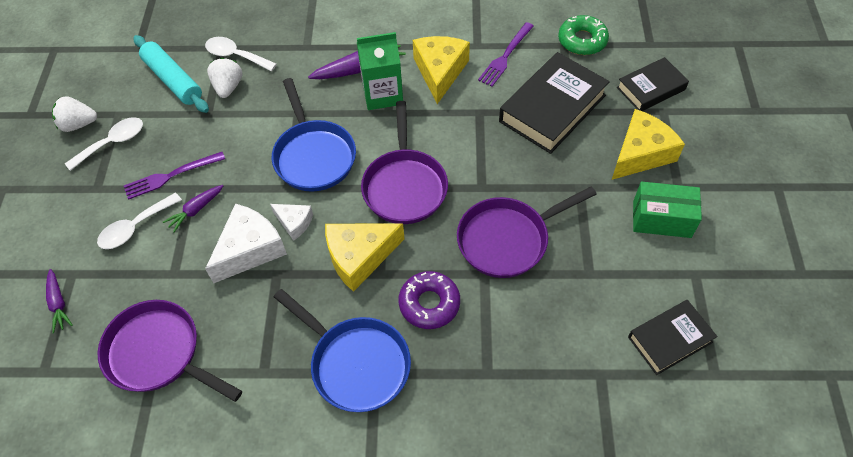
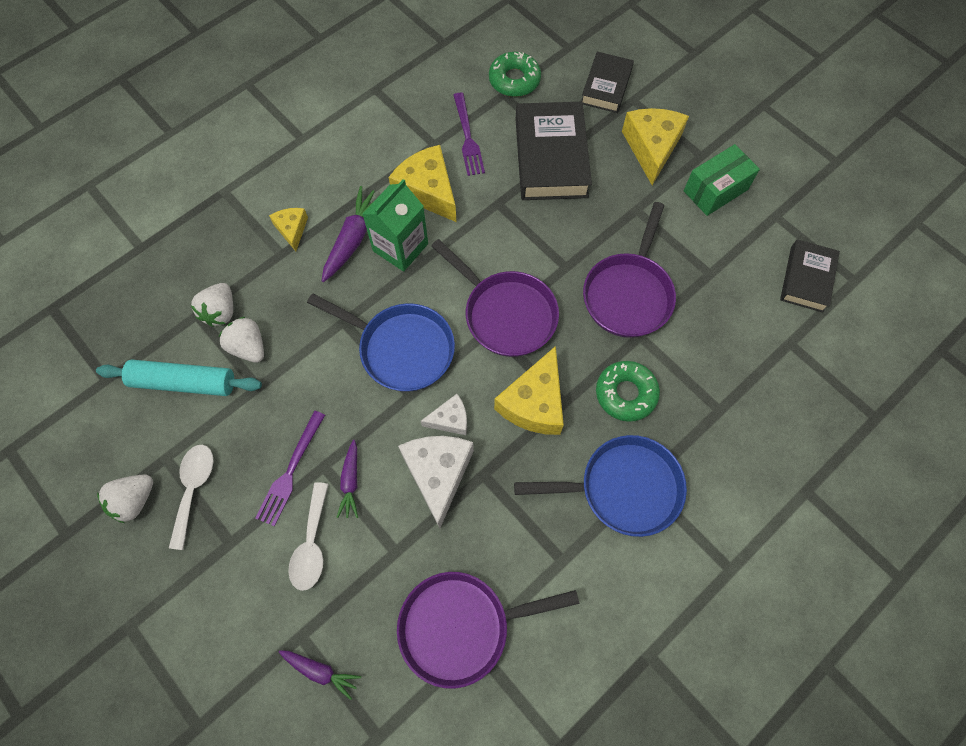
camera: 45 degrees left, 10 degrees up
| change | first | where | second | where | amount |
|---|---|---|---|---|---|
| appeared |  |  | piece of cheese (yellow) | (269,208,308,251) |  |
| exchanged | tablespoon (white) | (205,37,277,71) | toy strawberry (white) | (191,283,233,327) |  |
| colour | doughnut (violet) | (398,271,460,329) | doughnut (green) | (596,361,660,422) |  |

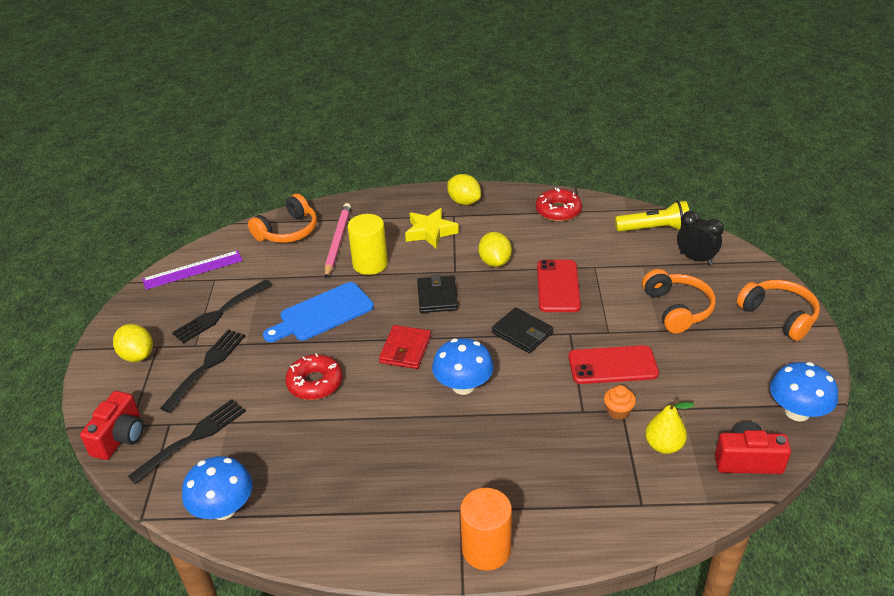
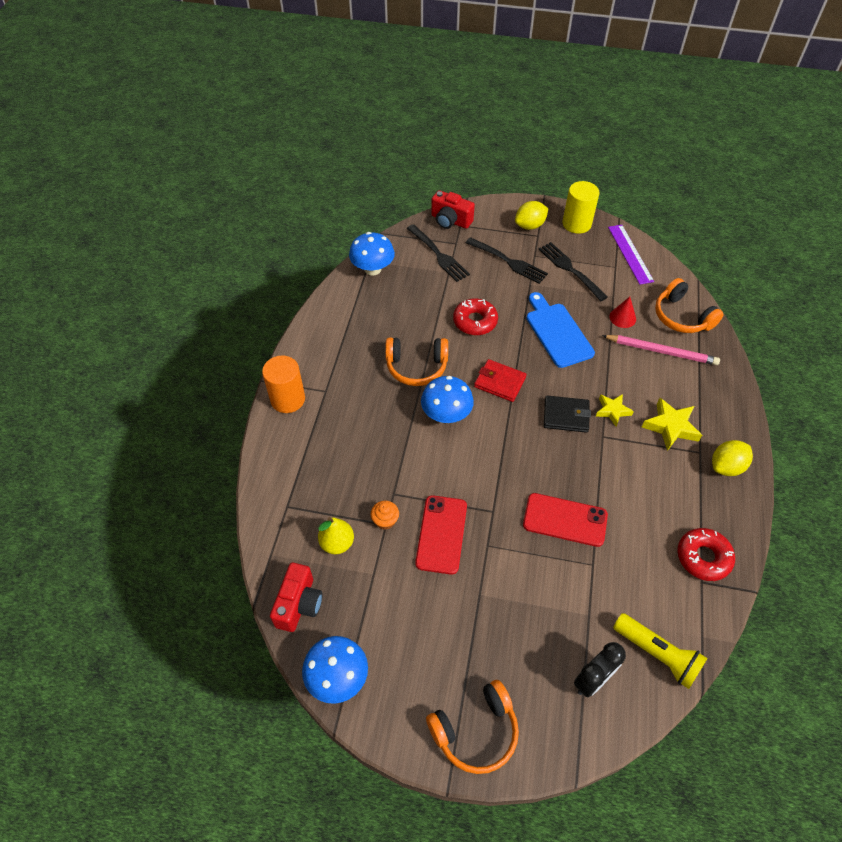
camera: 100 degrees right, 15 degrees up
| change | first | where | second | where | amount |
|---|---|---|---|---|---|
| missing | citrus fruit (yellow) | (478,232,512,267) |  |  |  |
| missing | wallet (jet-black) | (492,307,553,353) |  |  |  |
| appeared |  |  | star (yellow) | (596,394,634,426) |  |
| appeared |  |  | cone shape (red) | (609,297,636,328) |  |
| relocated | cylinder (yellow) | (348,214,388,275) |  | (563,181,599,234) |  |
| relocated | over-ear headphones (orange-coloured) | (642,269,716,333) |  | (385,337,448,386) |  |
| spun | torch (yellow) | (615,201,689,232) |  | (613,613,708,689) | 60 degrees counterclockwise |

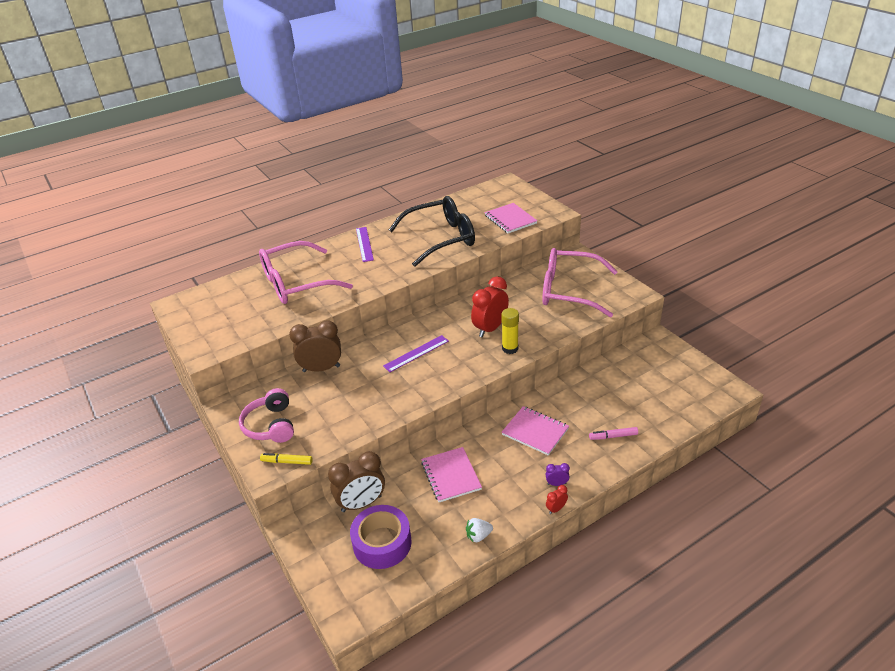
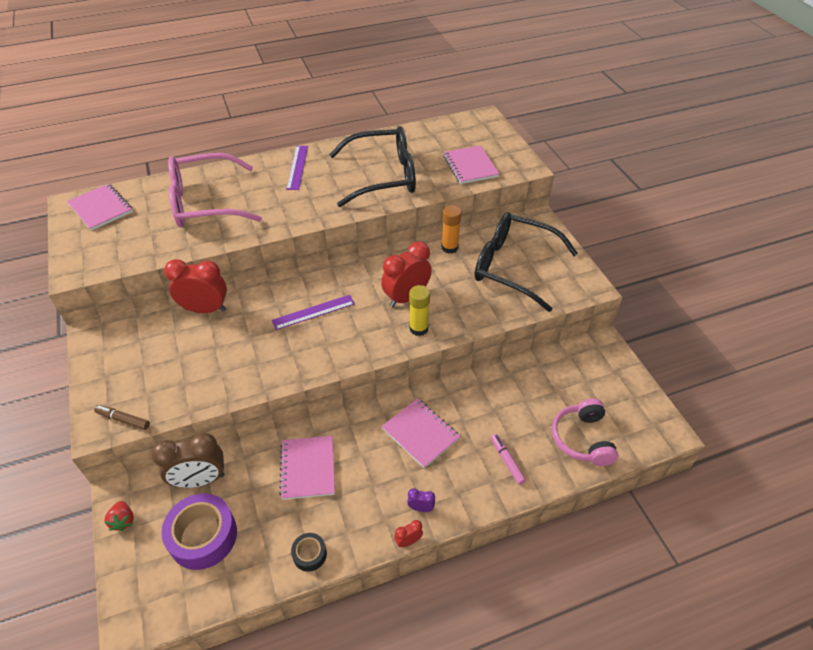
camera: 10 degrees right, 10 degrees up
| change | first | where | second | where | amount |
|---|---|---|---|---|---|
| appeared |  |  | notebook (rosy) | (67,184,133,231) |  |
| appeared |  |  | toy strawberry (red) | (104,501,134,531) |  |
| appeared |  |  | glue stick (orange-coloured) | (441,205,462,254) |  |
| relocated | over-ear headphones (rosy) | (239,388,294,443) |  | (552,398,618,466) |  |
| exchanged | toy strawberry (white) | (466,518,493,542) | roll of tape (jet-black) | (291,533,327,572) |  |
| colour | felt pen (yellow) | (260,453,313,465) | felt pen (brown) | (94,405,150,430) |  |
| colour | clock (brown) | (289,320,341,372) | clock (red) | (164,259,227,313) |  |
| colour | glasses (rosy) | (542,248,618,317) | glasses (jet-black) | (474,212,578,312) |  |
| spun | felt pen (rosy) | (589,427,638,440) |  | (491,434,526,485) | 60 degrees clockwise |

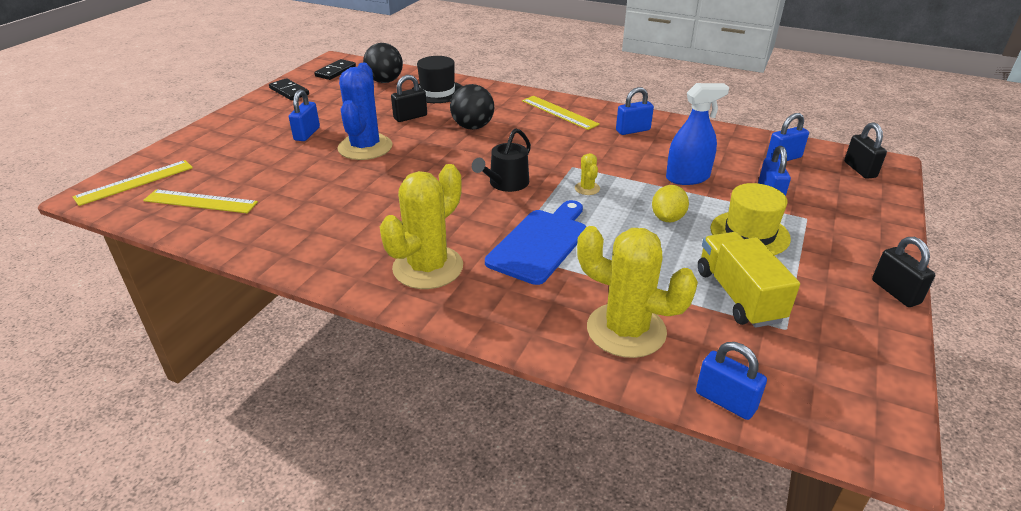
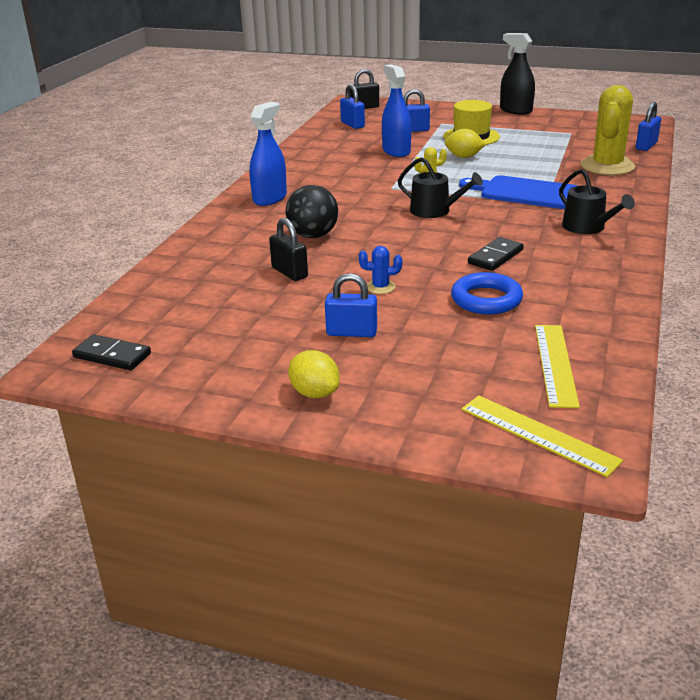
camera: 95 degrees left, 5 degrees down
| change | first | where | second | where | amount |
|---|---|---|---|---|---|
| missing | play ball (jet-black) | (363,43,403,83) |  |  |  |
| missing | top hat (jet-black) | (412,56,462,103) |  |  |  |
| missing | lock (cobalt) | (616,87,654,135) |  |  |  |
| missing | lorry (yellow) | (698,232,800,328) |  |  |  |
| appeared |  |  | citrus fruit (yellow) | (288,350,340,398) |  |
| appeared |  |  | ring (cobalt) | (451,272,523,315) |  |
| relocated | domino (jet-black) | (269,78,309,100) |  | (468,237,524,271) |  |
| exchanged | cactus (yellow) | (380,164,463,289) | watering pot (jet-black) | (559,169,635,234) |  |
| exchanged | ruler (yellow) | (522,96,600,130) | sprayer (cobalt) | (250,102,287,206) |  |
| exchanged | lock (jet-black) | (872,237,935,307) | sprayer (jet-black) | (500,33,535,115) |  |
| size | cactus (cobalt) | (337,63,393,160) |  | (359,246,402,294) | x0.43 |

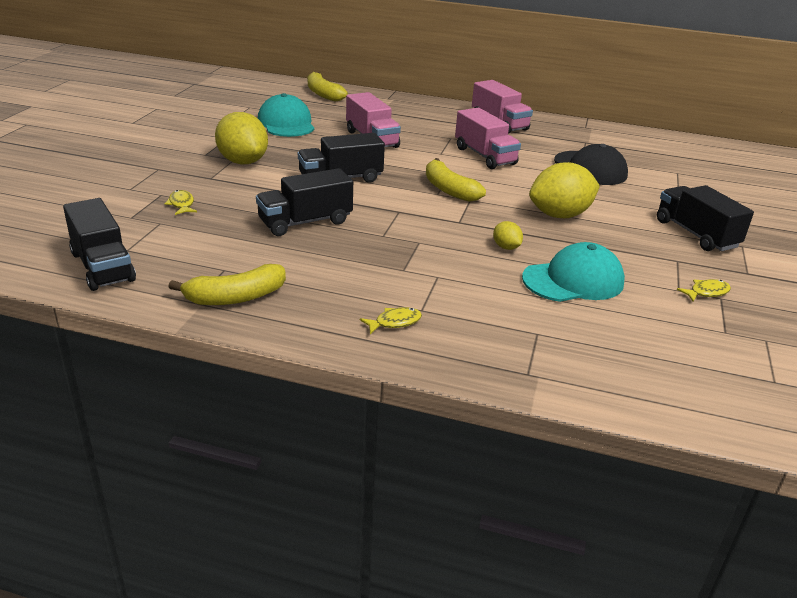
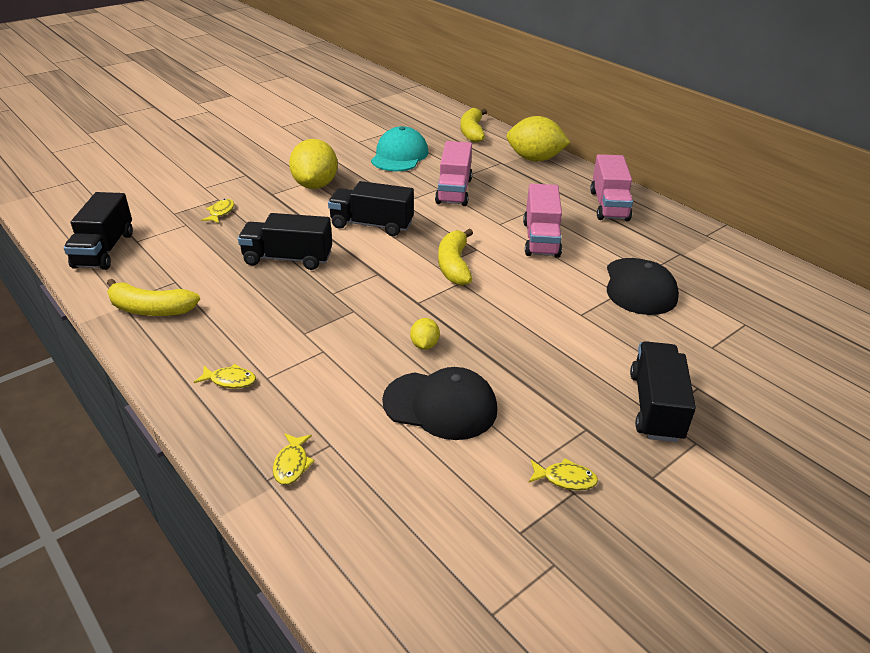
camera: 35 degrees right, 5 degrees up
| change | first | where | second | where | amount |
|---|---|---|---|---|---|
| appeared |  |  | fish (yellow) | (273,433,315,485) |  |
| relocated | citrus fruit (yellow) | (529,162,600,218) |  | (506,116,570,161) |  |
| colour | peaked cap (turquoise) | (522,242,625,302) | peaked cap (jet-black) | (382,367,497,440) |  |

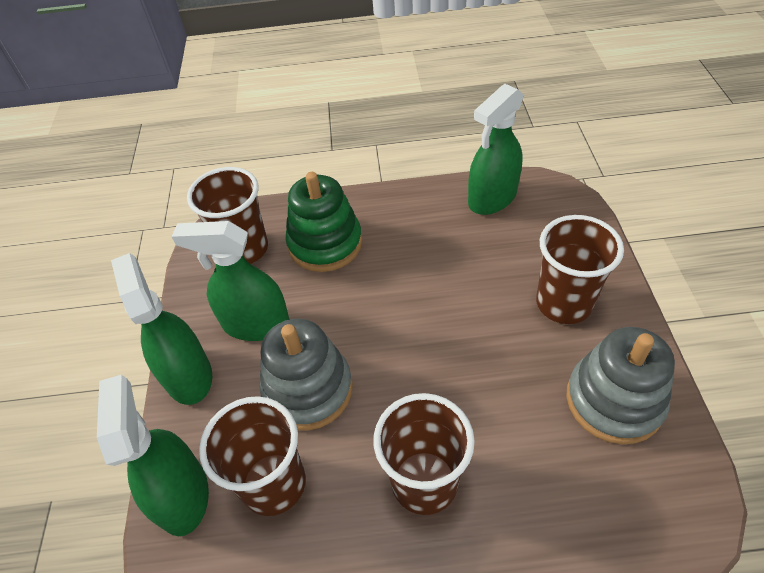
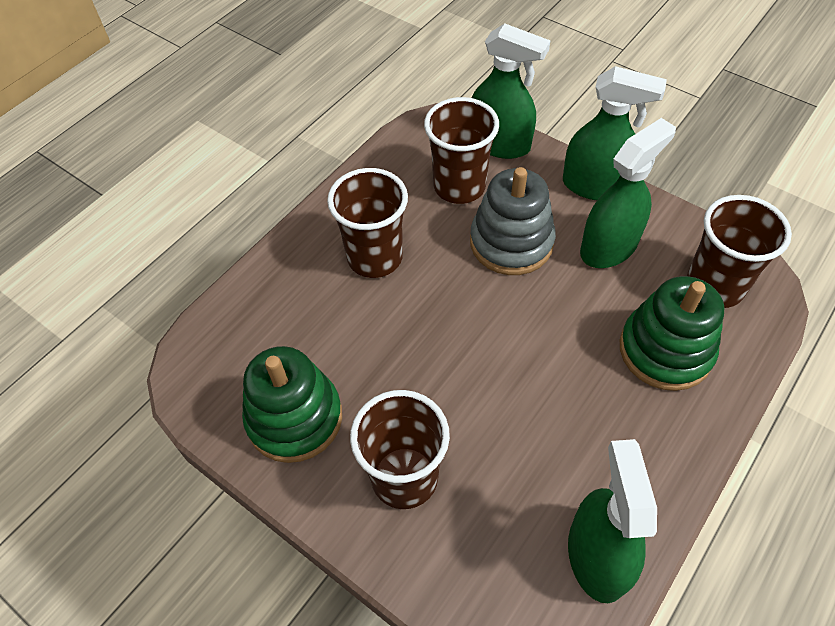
camera: 130 degrees right, 5 degrees up
| change | first | where | second | where | amount |
|---|---|---|---|---|---|
| colour | stacking toy (gray) | (567,327,675,444) | stacking toy (green) | (242,346,342,463) |  |

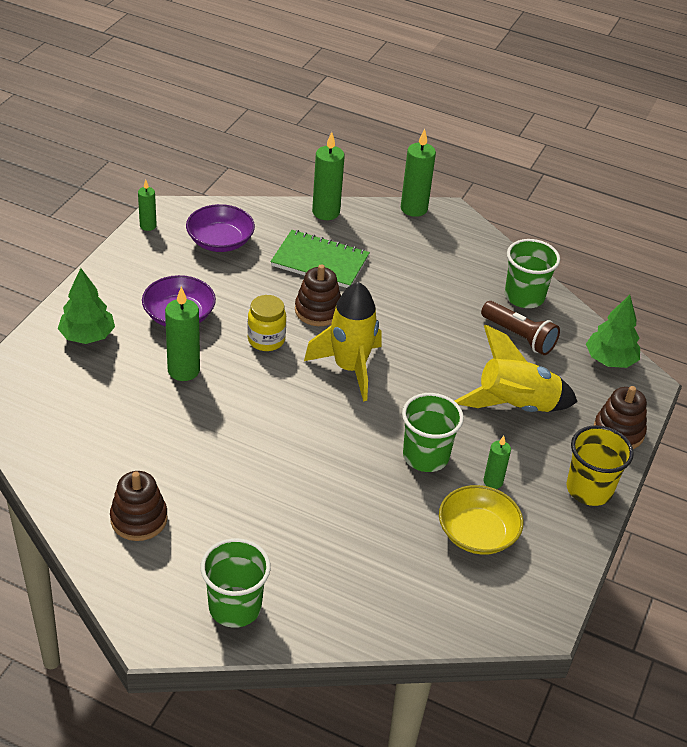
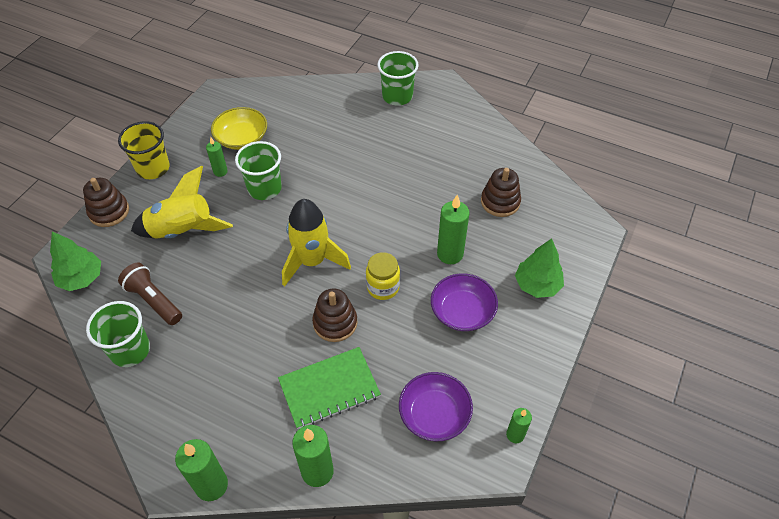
camera: 175 degrees left, 10 degrees up
| change | first | where | second | where | amount |
|---|---|---|---|---|---|
| relocated | stacking toy (brown) | (110,471,168,541) |  | (481,168,521,217) |  |
| spun | notebook (green) | (270,230,370,288) |  | (278,347,381,429) | 45 degrees counterclockwise |

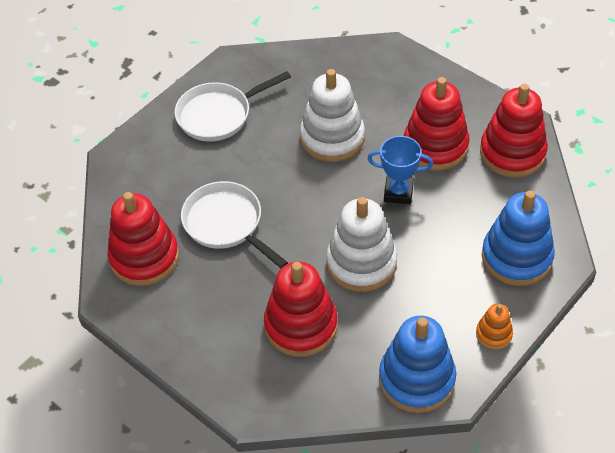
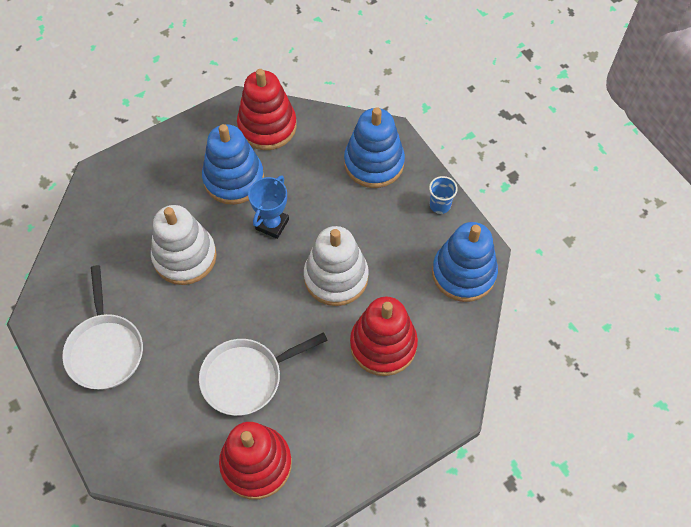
camera: 75 degrees left, 10 degrees up
| change | first | where | second | where | amount |
|---|---|---|---|---|---|
| exchanged | stacking toy (orange-coloured) | (476,304,513,350) | cup (cobalt) | (429,176,458,214) |  |
| colour | stacking toy (red) | (404,77,469,171) | stacking toy (cobalt) | (202,124,264,205) |  |

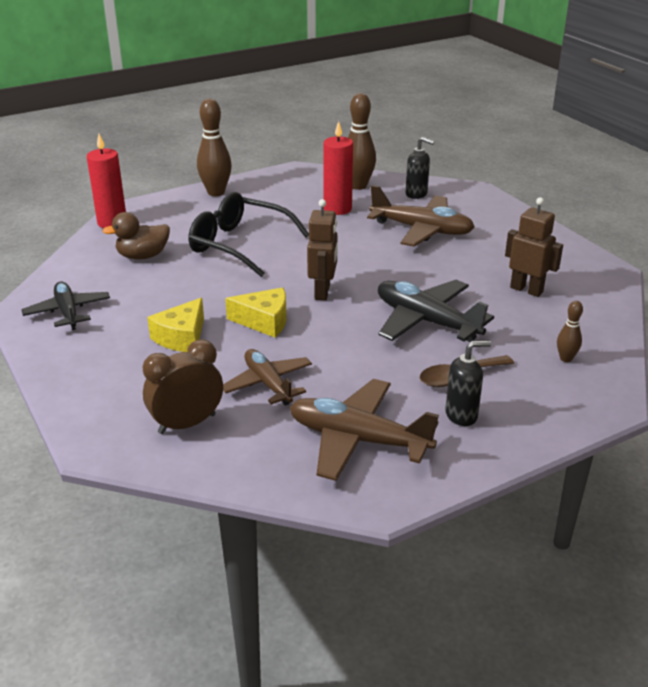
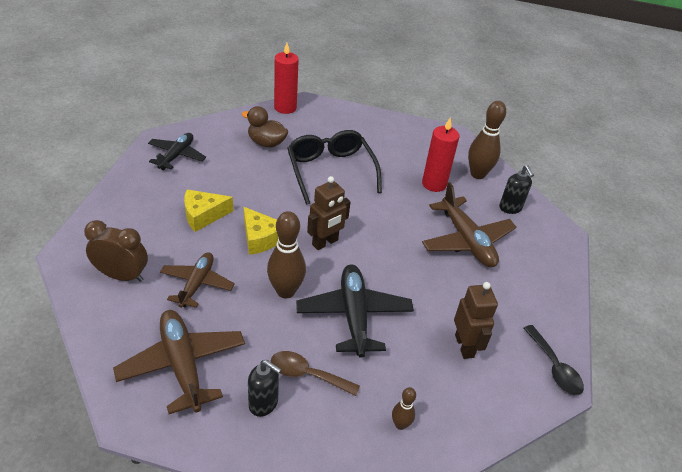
camera: 40 degrees right, 10 degrees up
| change | first | where | second | where | amount |
|---|---|---|---|---|---|
| appeared |  |  | tablespoon (jet-black) | (523,325,584,395) |  |
| relocated | tenpin (brown) | (197,99,232,196) |  | (267,211,306,299) |  |

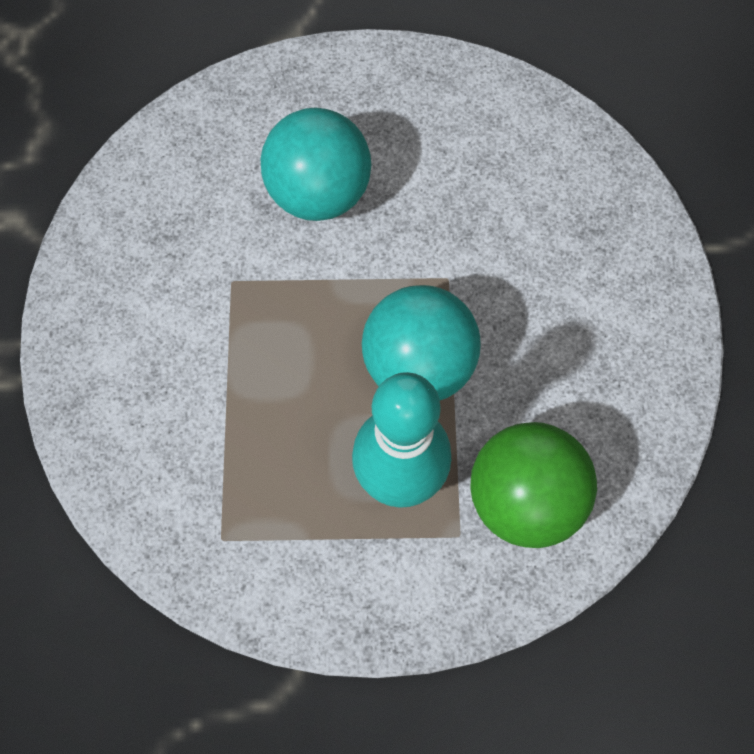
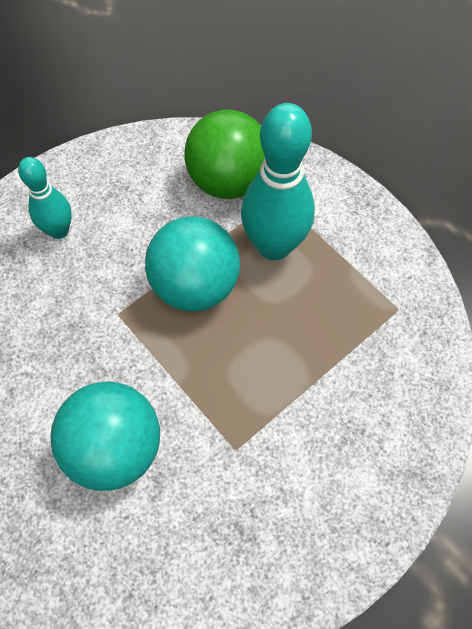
camera: 130 degrees left, 5 degrees down
| change | first | where | second | where | amount |
|---|---|---|---|---|---|
| appeared |  |  | tenpin (turquoise) | (18,157,72,239) |  |

